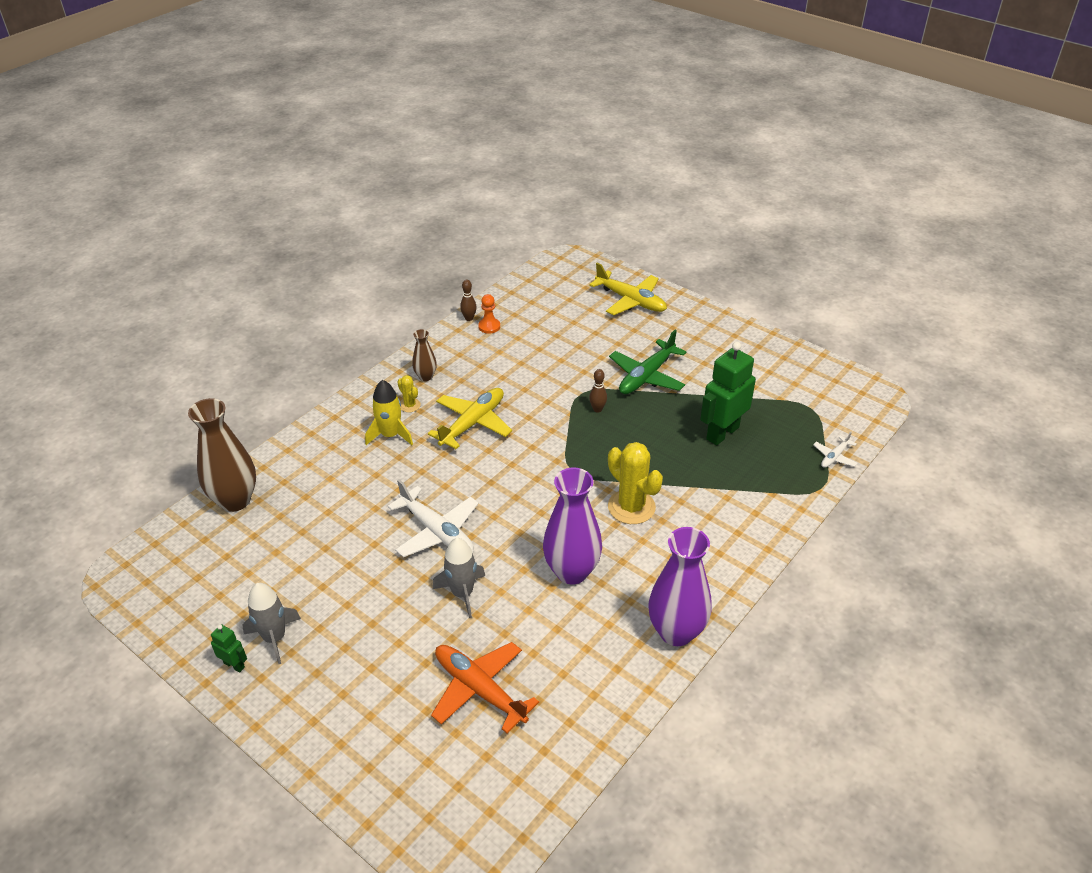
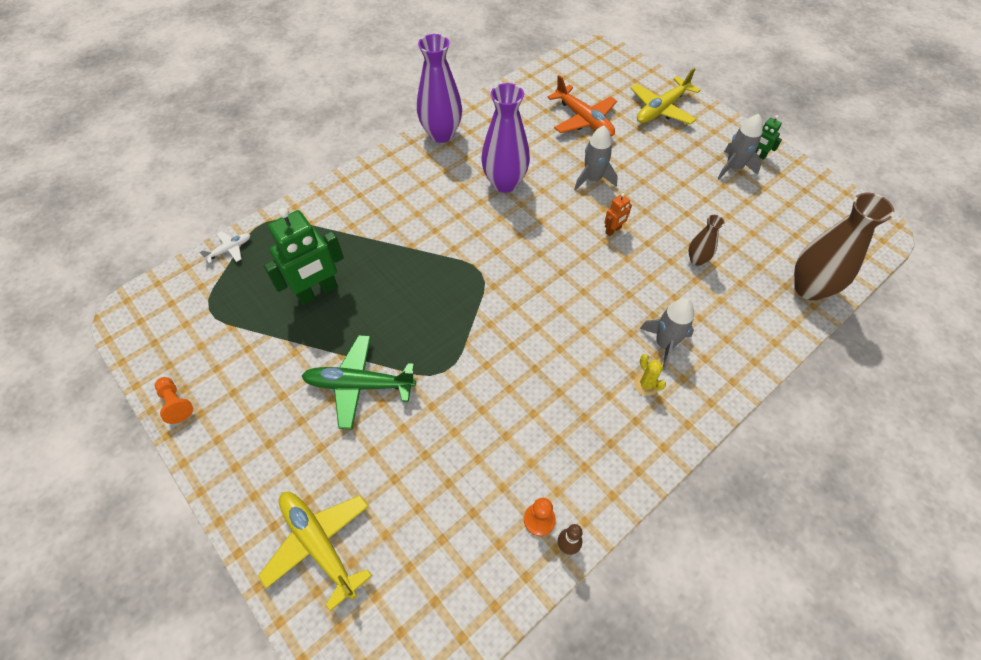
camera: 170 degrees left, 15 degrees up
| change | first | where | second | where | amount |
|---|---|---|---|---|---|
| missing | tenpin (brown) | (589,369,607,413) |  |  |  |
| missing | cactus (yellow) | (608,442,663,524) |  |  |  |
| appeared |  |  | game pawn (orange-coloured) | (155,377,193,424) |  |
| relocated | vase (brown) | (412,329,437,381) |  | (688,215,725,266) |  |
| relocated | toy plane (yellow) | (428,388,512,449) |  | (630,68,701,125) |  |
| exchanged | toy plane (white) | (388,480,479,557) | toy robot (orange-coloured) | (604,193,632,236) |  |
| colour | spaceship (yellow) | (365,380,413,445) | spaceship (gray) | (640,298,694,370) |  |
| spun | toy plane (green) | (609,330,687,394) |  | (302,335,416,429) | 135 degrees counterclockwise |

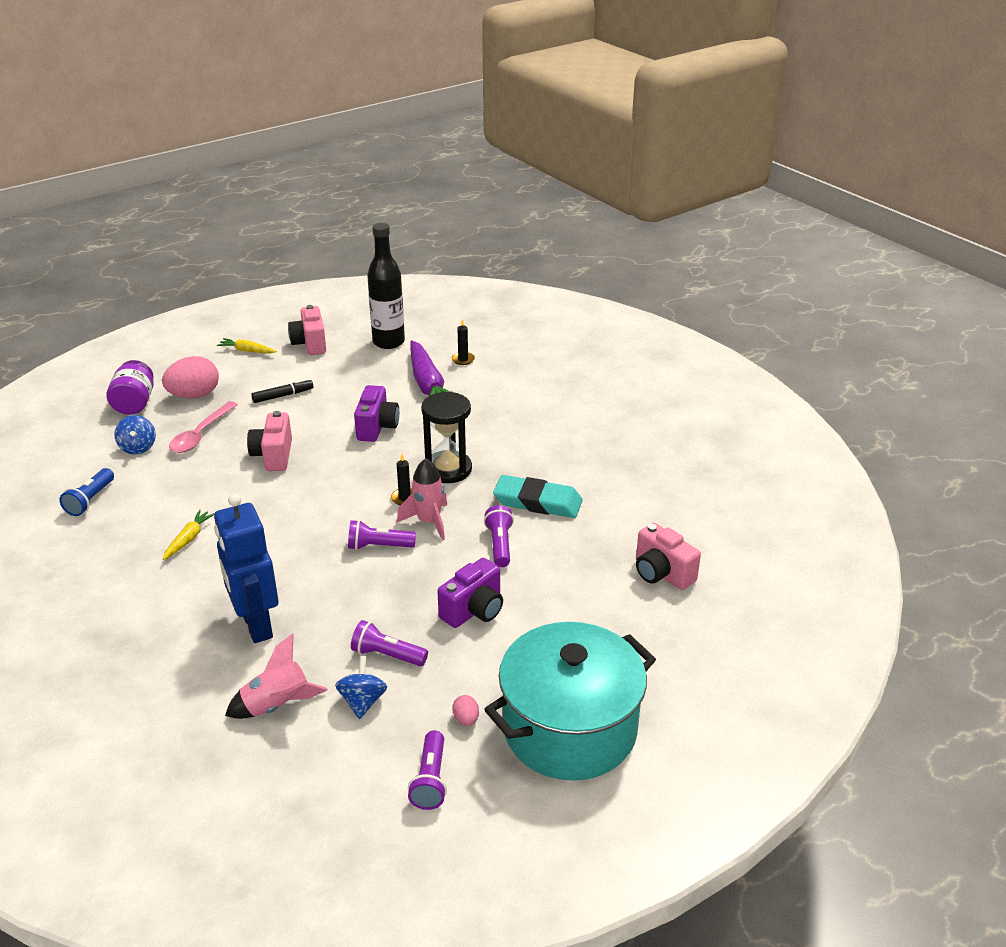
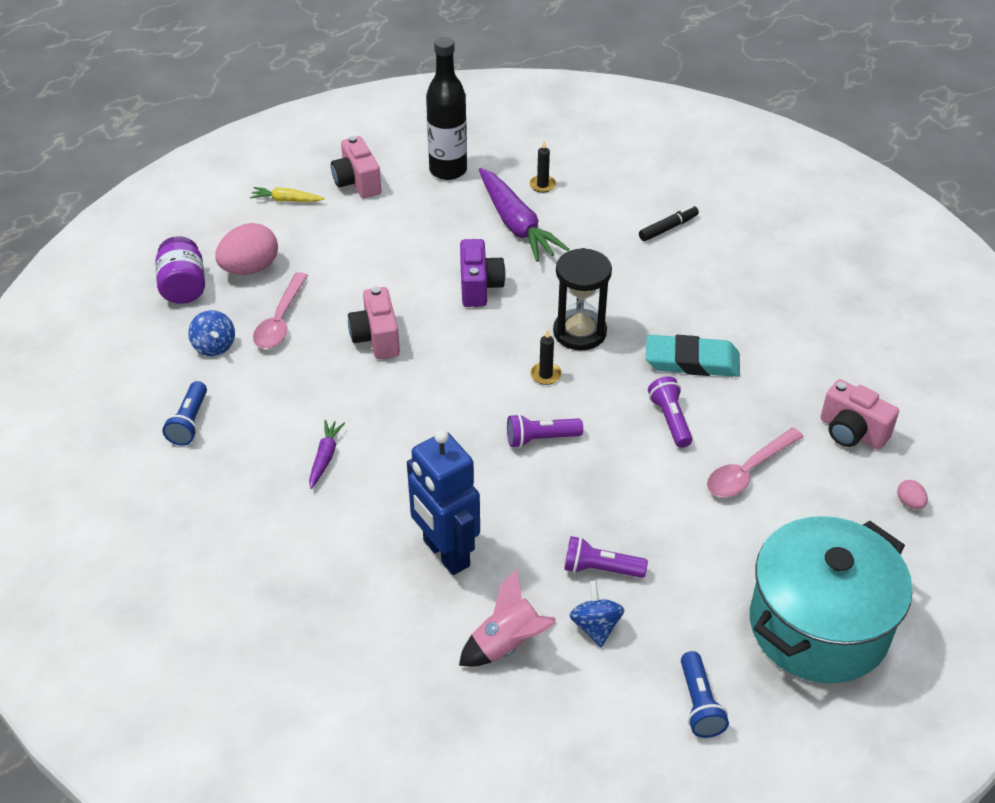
camera: 10 degrees left, 10 degrees up
| change | first | where | second | where | amount |
|---|---|---|---|---|---|
| missing | spaceship (rosy) | (397,458,447,540) |  |  |  |
| missing | camera (violet) | (437,558,503,628) |  |  |  |
| appeared |  |  | tablespoon (rosy) | (707,428,804,497) |  |
| relocated | felt pen (jet-black) | (252,379,313,403) |  | (639,205,699,241) |  |
| relocated | egg (rosy) | (452,695,479,726) |  | (897,480,928,509) |  |
| colour | toy carrot (yellow) | (163,510,215,560) | toy carrot (violet) | (309,420,345,489) |  |
| colour | torch (violet) | (408,730,447,810) | torch (cobalt) | (681,651,729,738) |  |

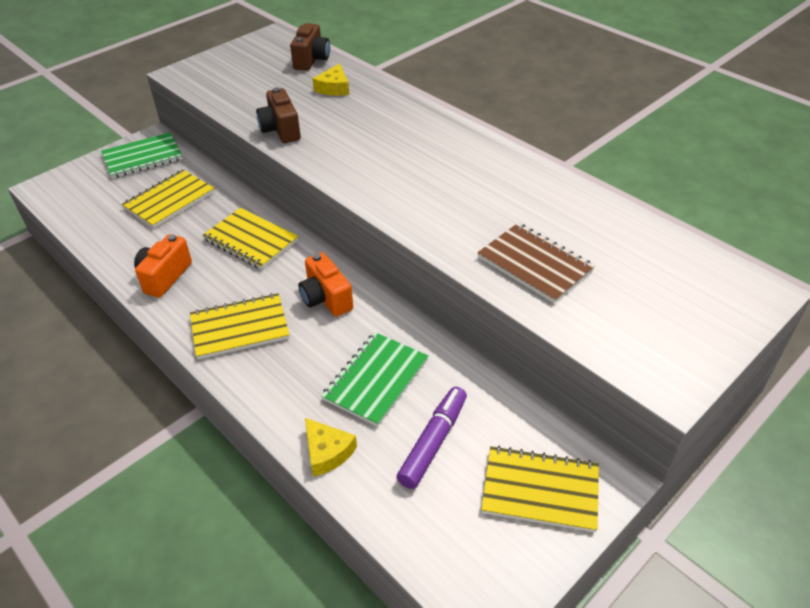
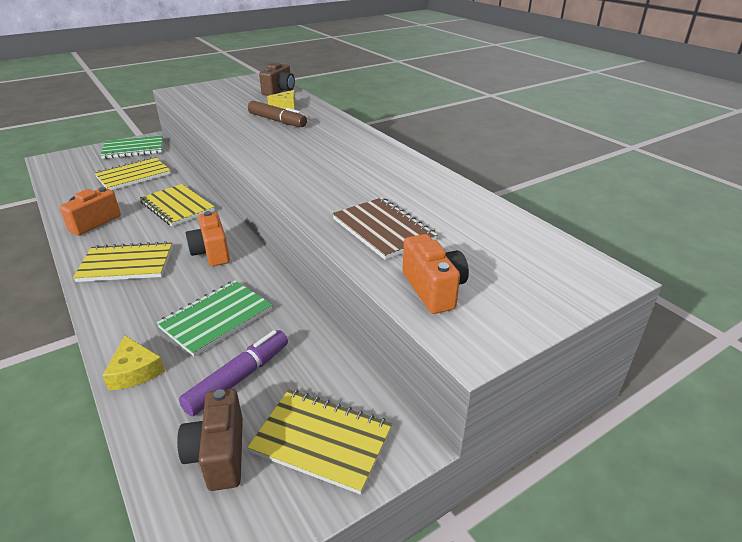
camera: 10 degrees right, 10 degrees down
| change | first | where | second | where | amount |
|---|---|---|---|---|---|
| appeared |  |  | felt pen (brown) | (248,101,307,127) |  |
| appeared |  |  | camera (orange-coloured) | (403,234,469,314) |  |
| relocated | camera (brown) | (256,87,301,143) |  | (177,389,243,491) |  |

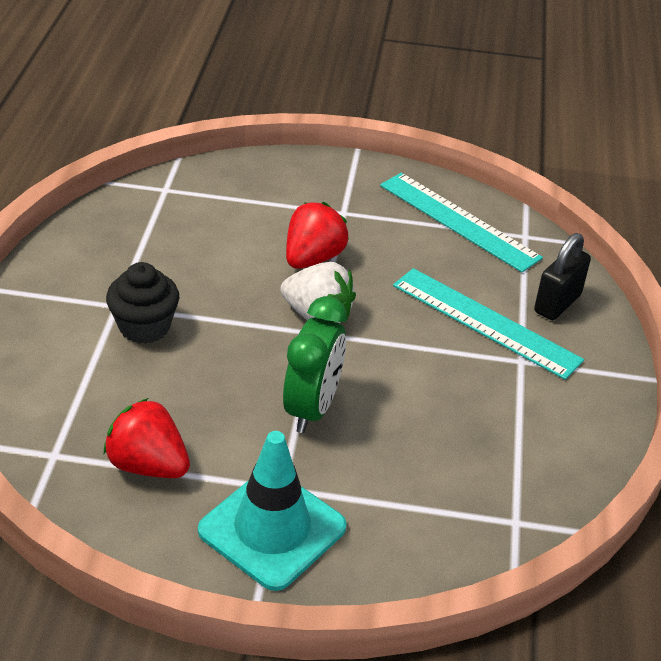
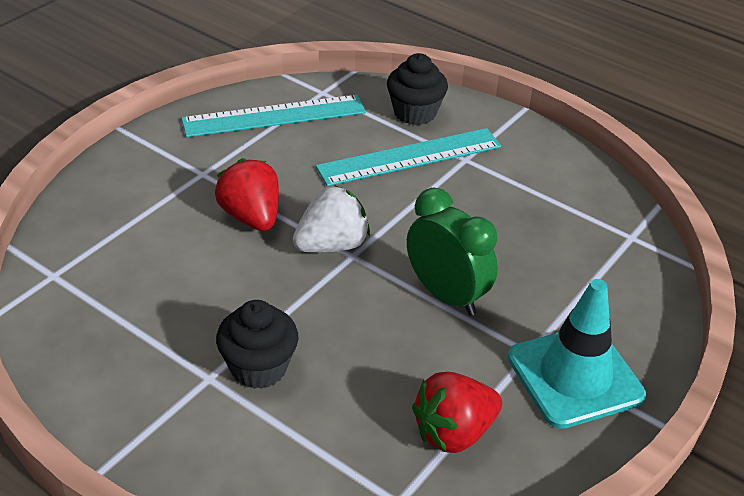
camera: 60 degrees left, 0 degrees up
| change | first | where | second | where | amount |
|---|---|---|---|---|---|
| exchanged | lock (jet-black) | (534,233,591,320) | cupcake (jet-black) | (387,53,448,125) |  |

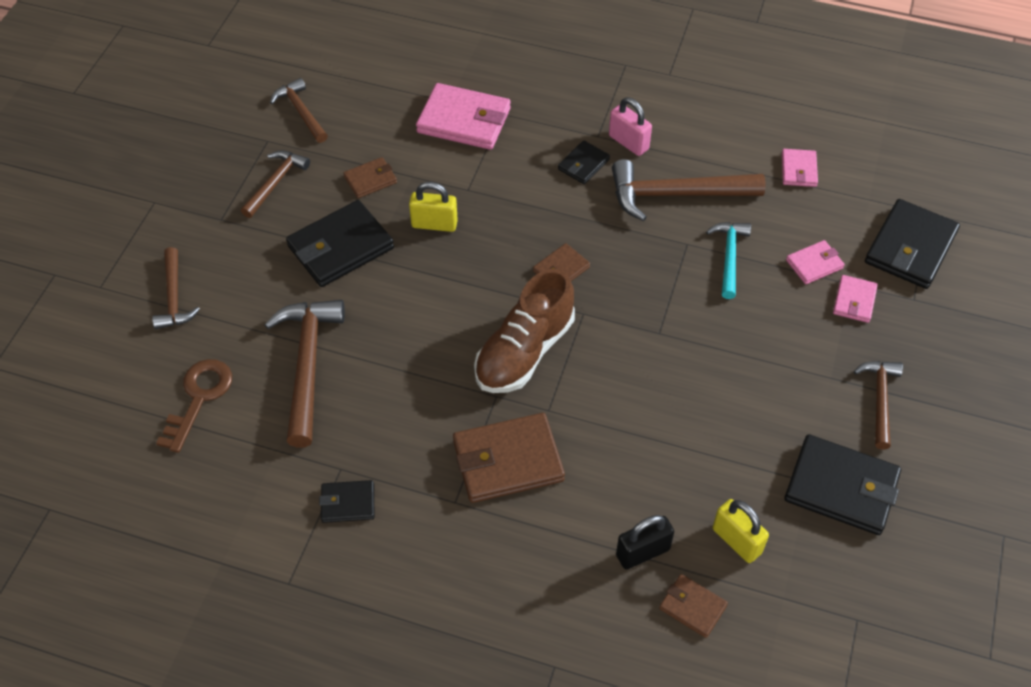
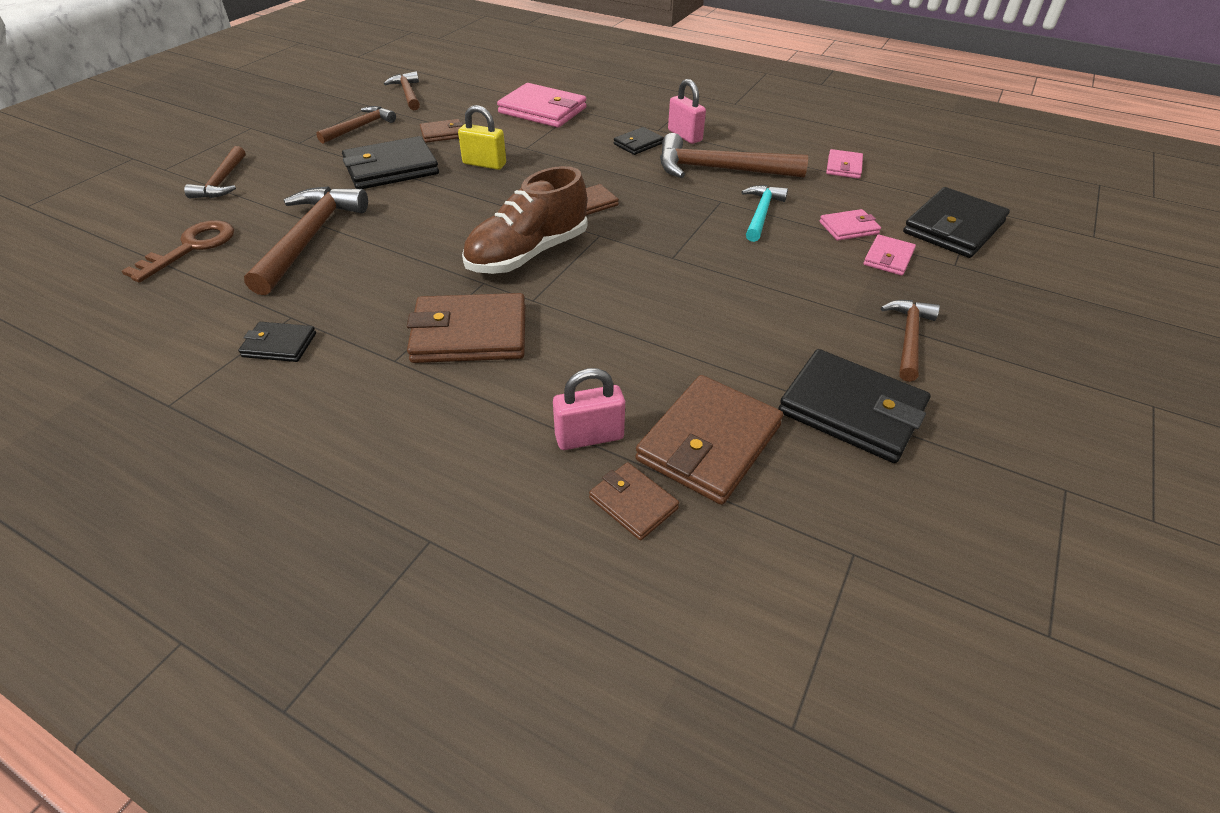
camera: 10 degrees right, 10 degrees down
| change | first | where | second | where | amount |
|---|---|---|---|---|---|
| exchanged | lock (yellow) | (713,499,769,563) | wallet (brown) | (635,375,783,505) |  |
| colour | lock (jet-black) | (616,515,674,570) | lock (rosy) | (553,368,625,450) |  |

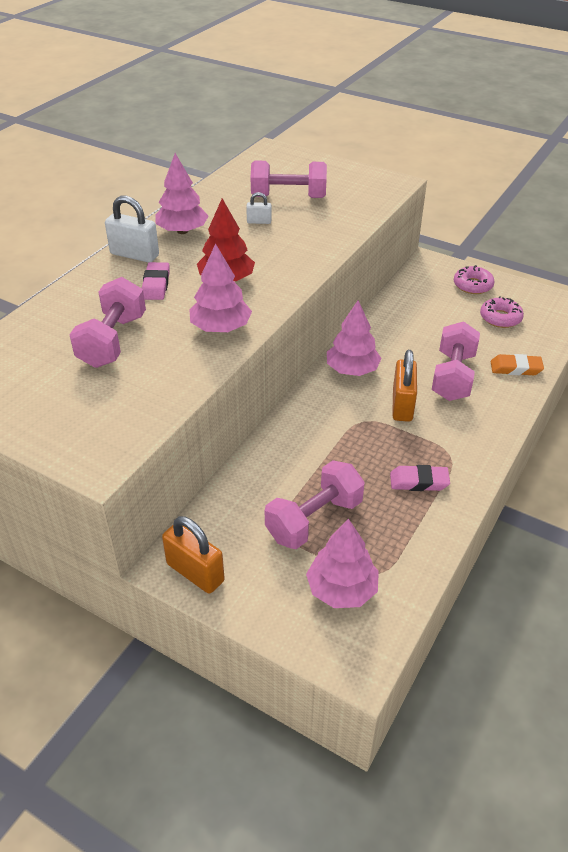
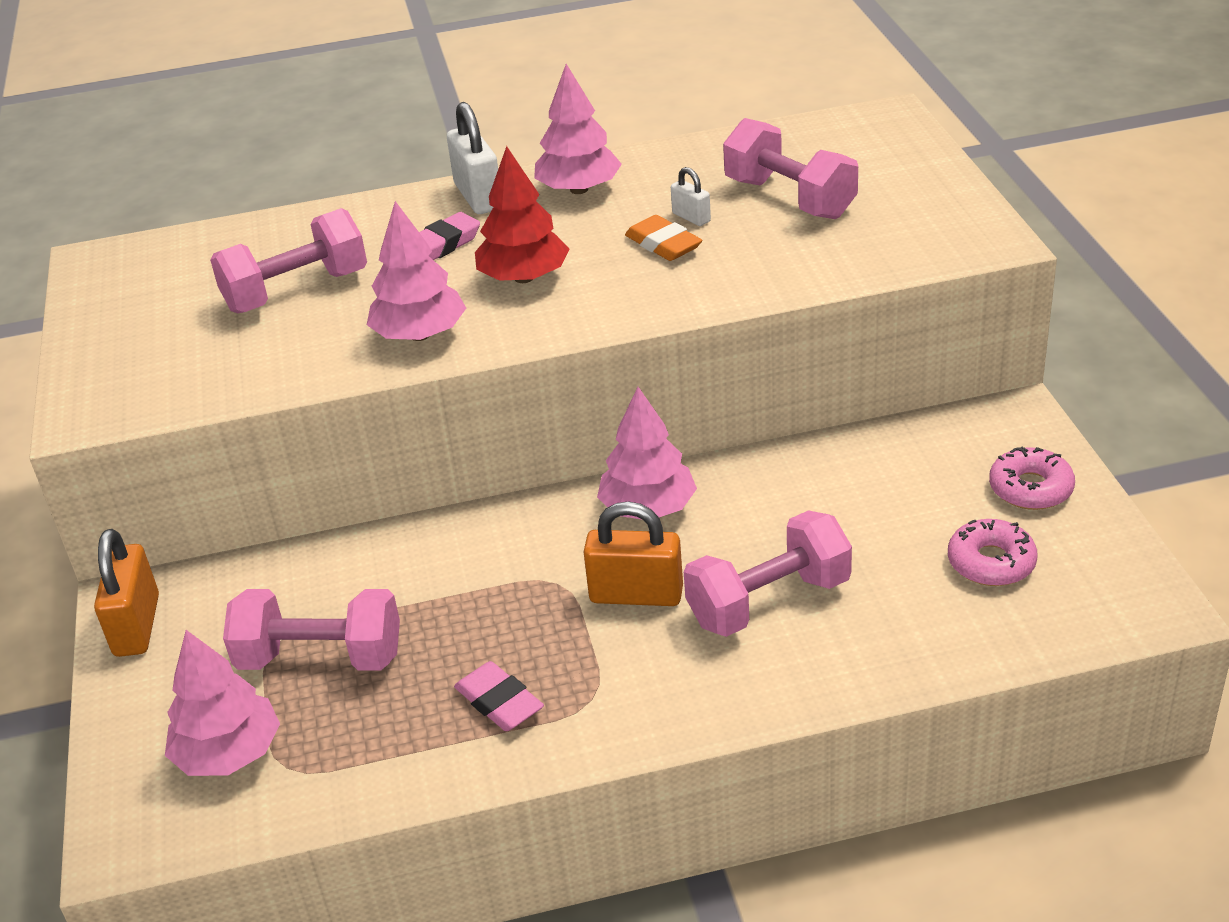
camera: 50 degrees right, 5 degrees down
| change | first | where | second | where | amount |
|---|---|---|---|---|---|
| relocated | eraser (orange-coloured) | (491,354,544,375) |  | (625,215,702,261) |  |
| spun | lock (orange-coloured) | (392,350,417,422) |  | (584,501,683,606) | 45 degrees clockwise |

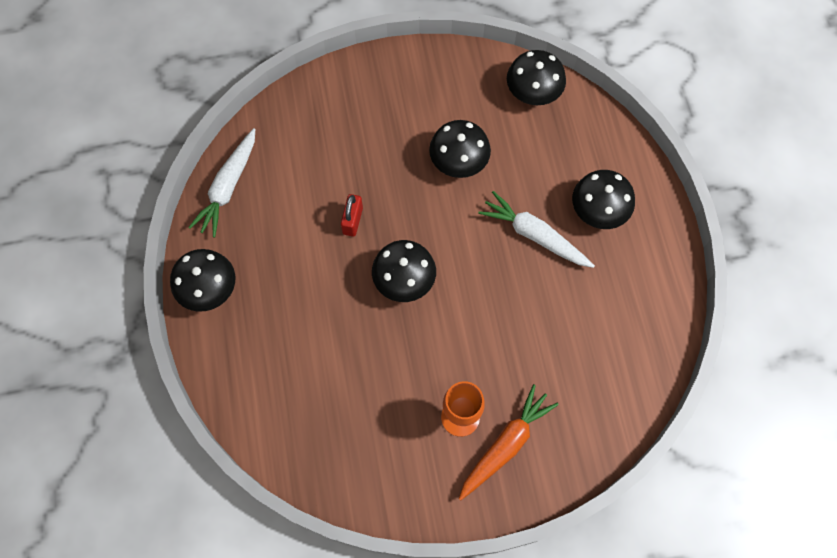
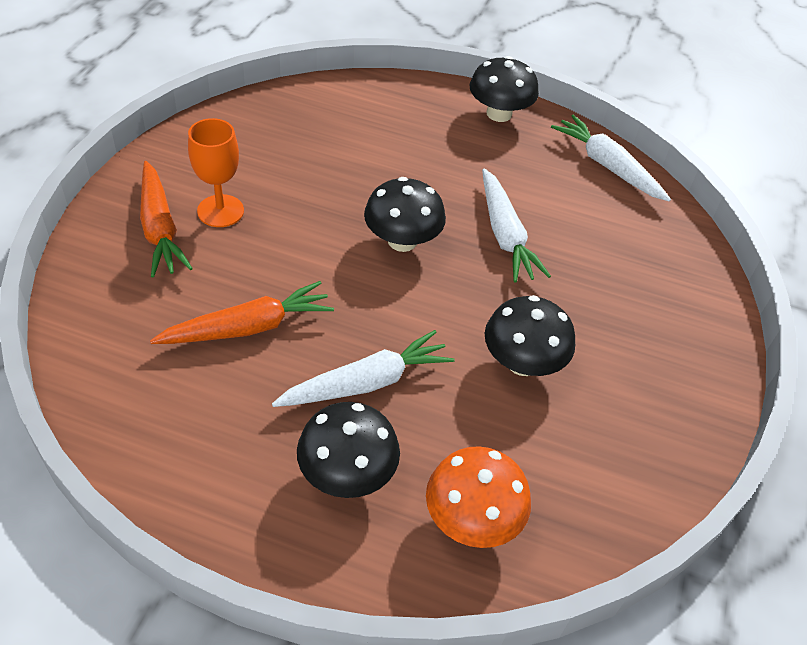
camera: 115 degrees right, 20 degrees down
| change | first | where | second | where | amount |
|---|---|---|---|---|---|
| missing | mushroom (jet-black) | (507,50,566,105) |  |  |  |
| appeared |  |  | toy carrot (orange-coloured) | (150,281,334,344) |  |
| appeared |  |  | mushroom (orange-coloured) | (426,446,531,548) |  |
| exchanged | lock (red) | (341,194,363,237) | toy carrot (white) | (482,168,551,283) |  |

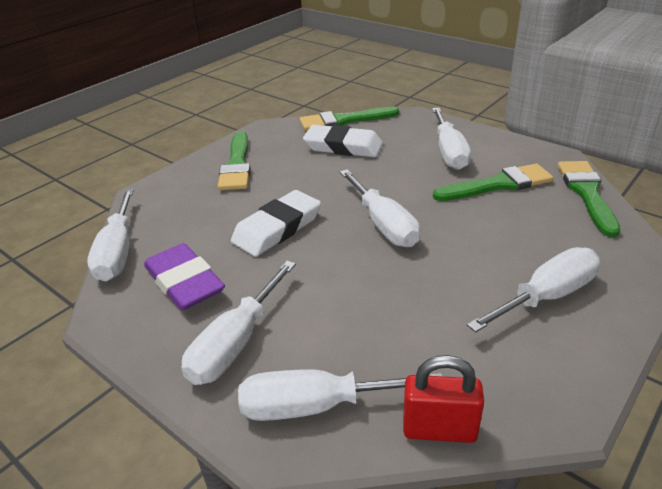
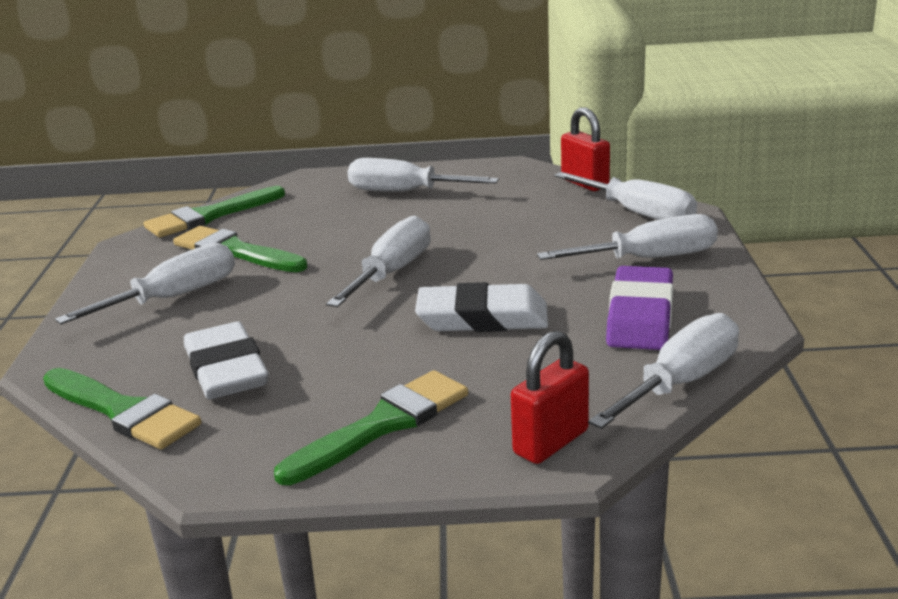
camera: 130 degrees left, 10 degrees down
| change | first | where | second | where | amount |
|---|---|---|---|---|---|
| appeared |  |  | lock (red) | (511,331,589,464) |  |

